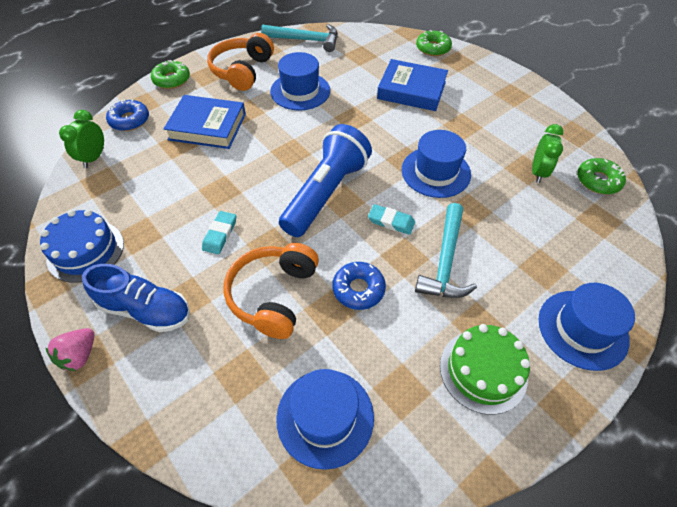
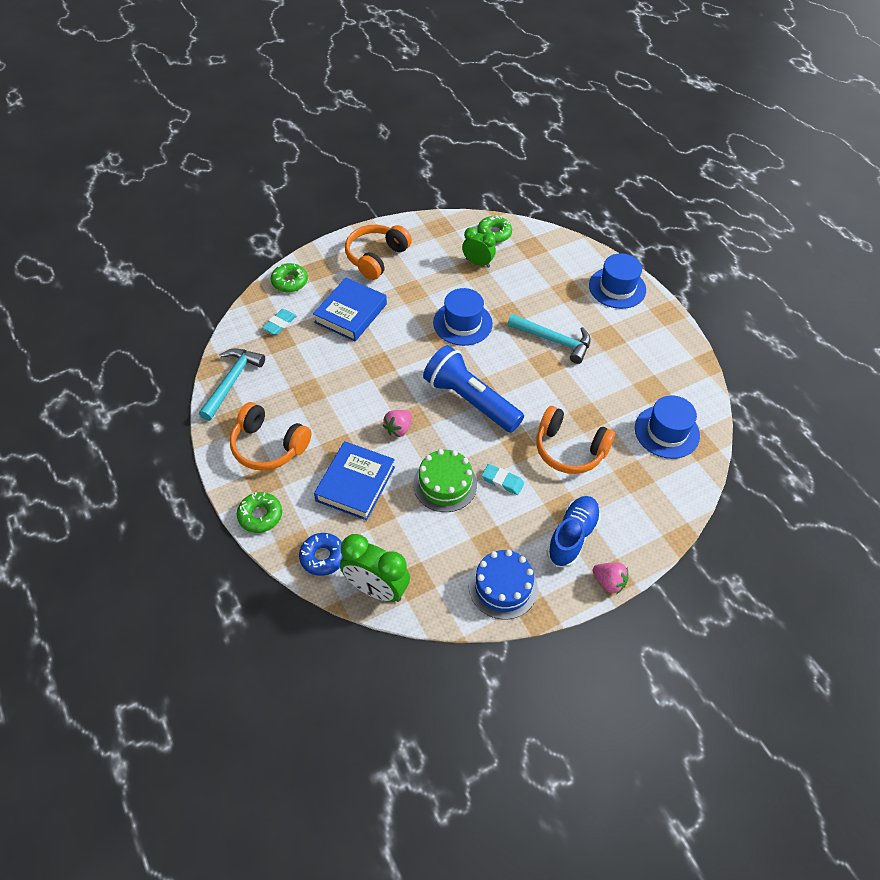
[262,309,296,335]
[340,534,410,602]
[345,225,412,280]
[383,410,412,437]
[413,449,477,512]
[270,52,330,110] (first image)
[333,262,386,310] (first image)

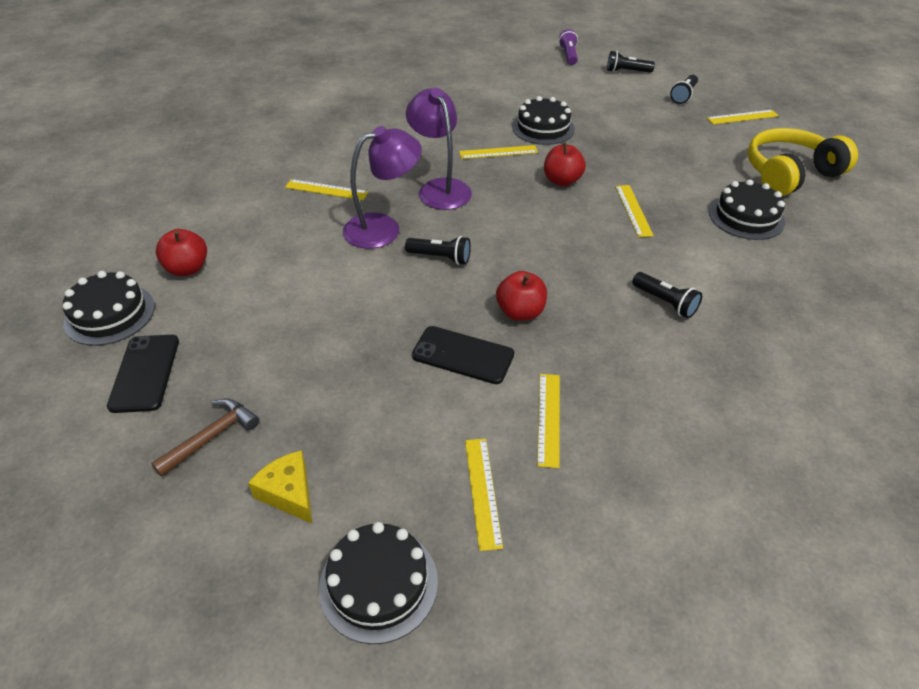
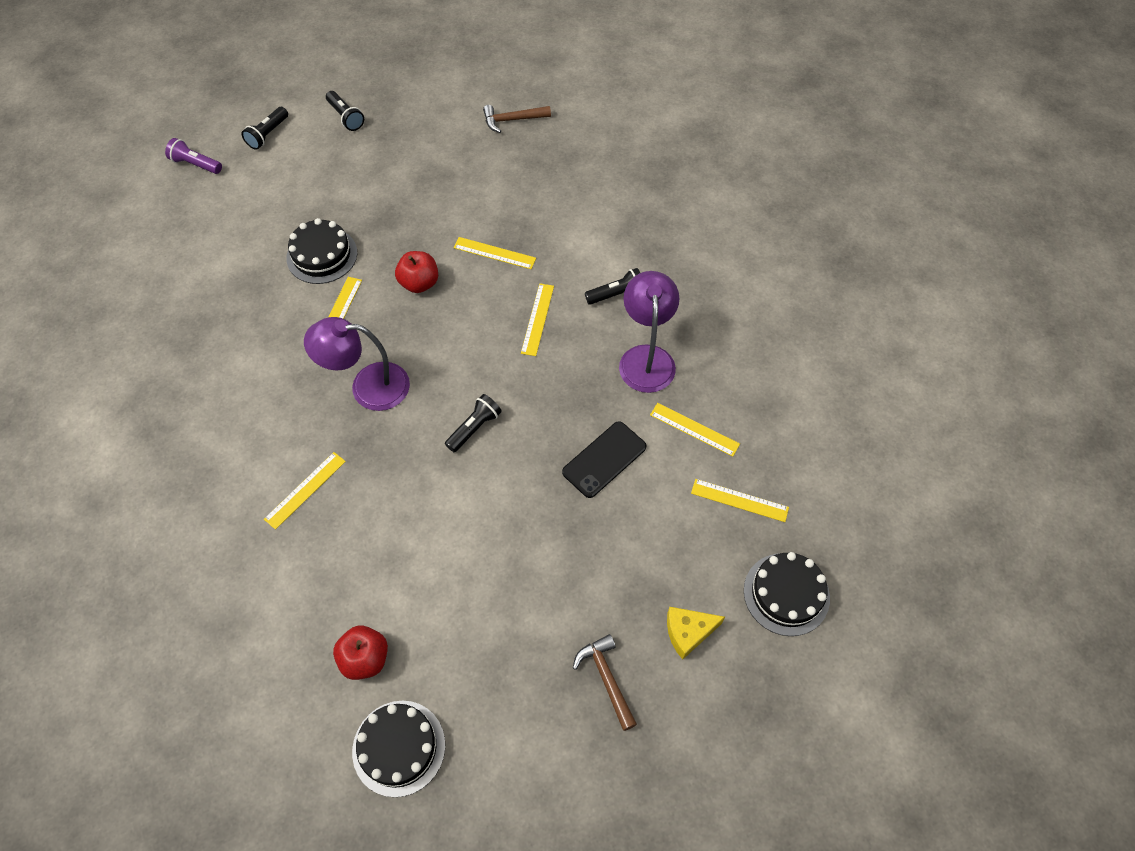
[483,105,551,133]
[521,283,554,356]
[619,271,679,393]
[107,335,179,413] (first image)
[496,271,547,321] (first image)
[709,179,785,240] (first image)

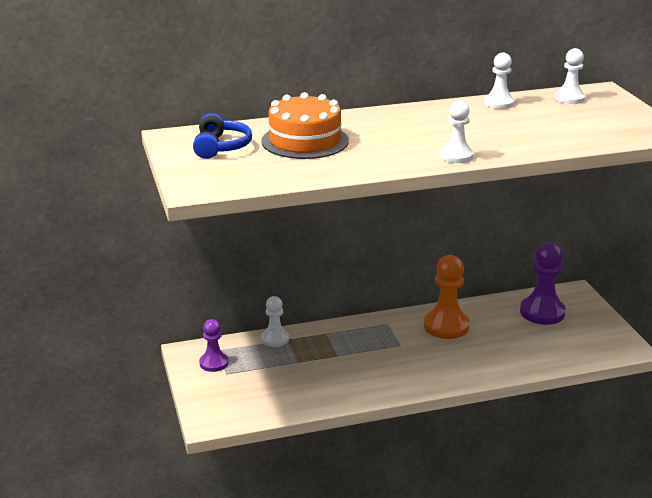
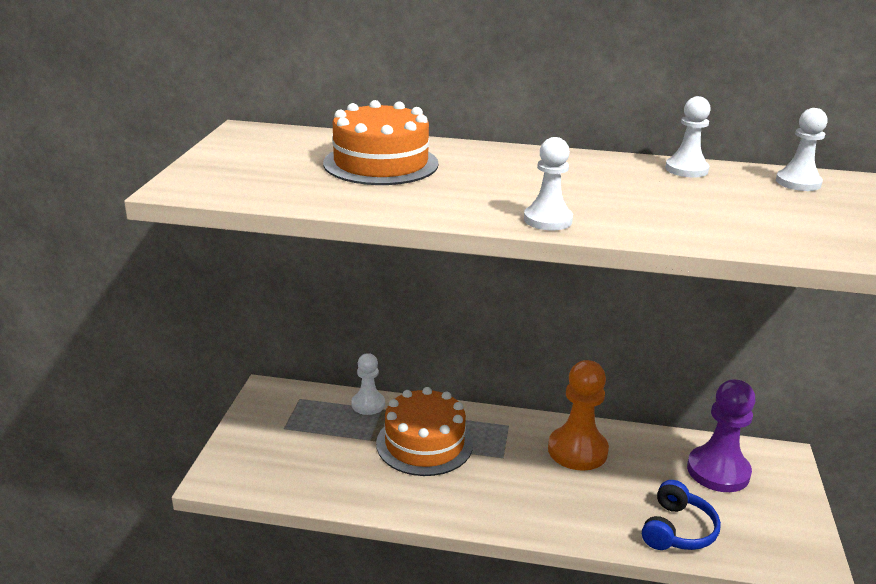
[376,387,473,476]
[642,480,721,550]
[199,319,229,372] (first image)

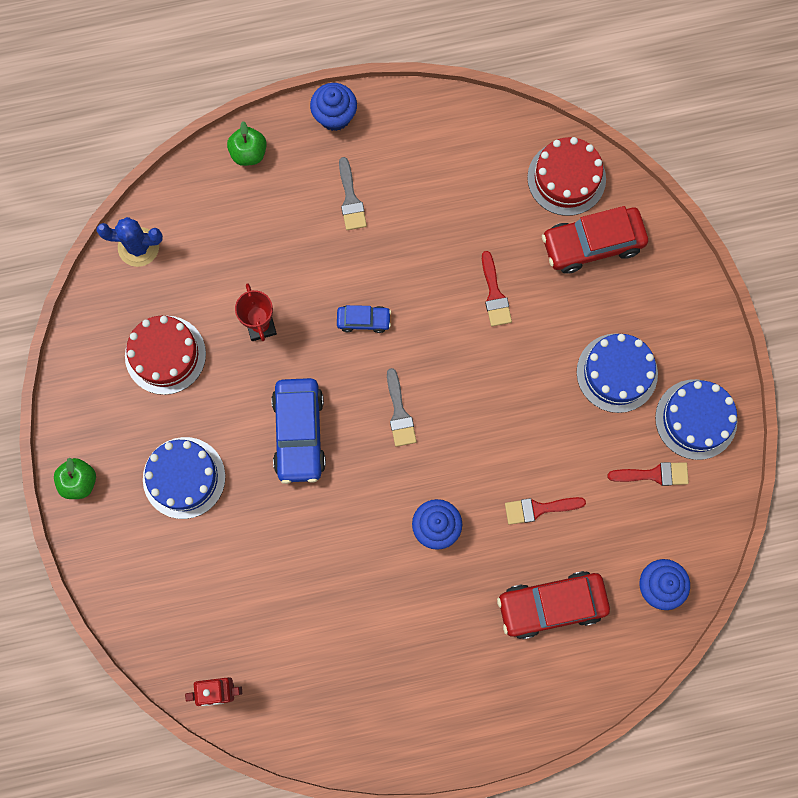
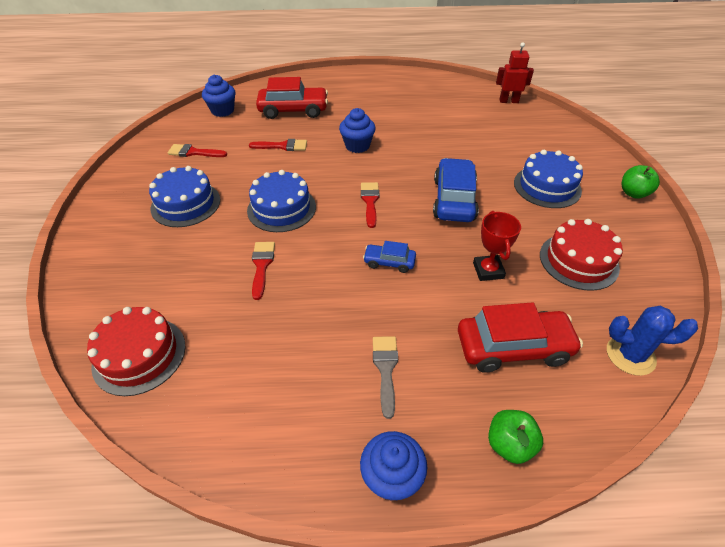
[247,170,316,232]
[361,182,380,228]
[458,302,583,373]

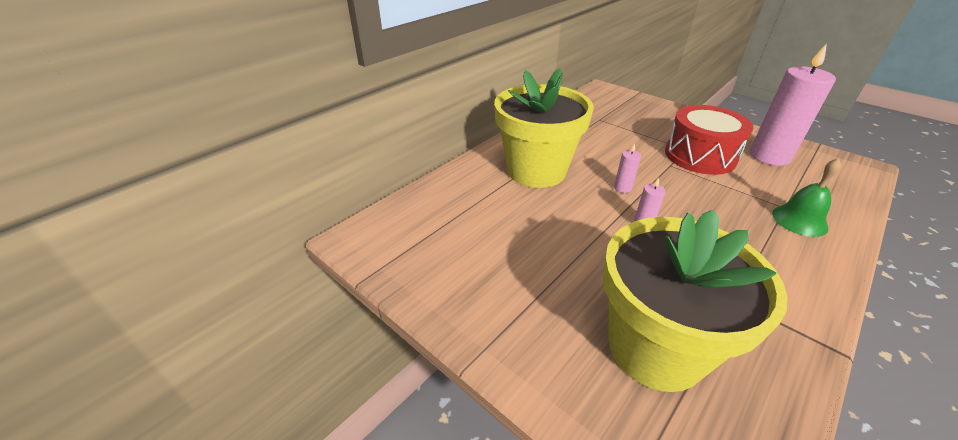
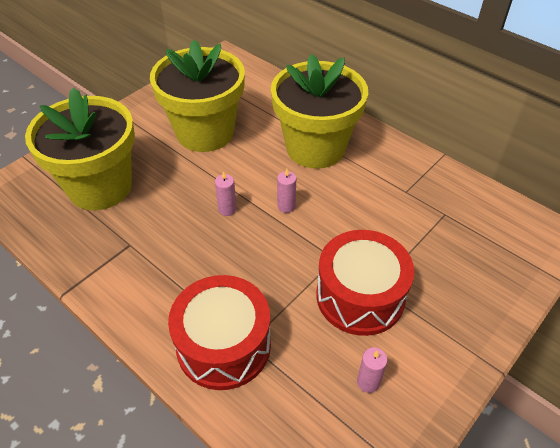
[150,40,245,152]
[168,275,271,390]
[357,348,388,393]

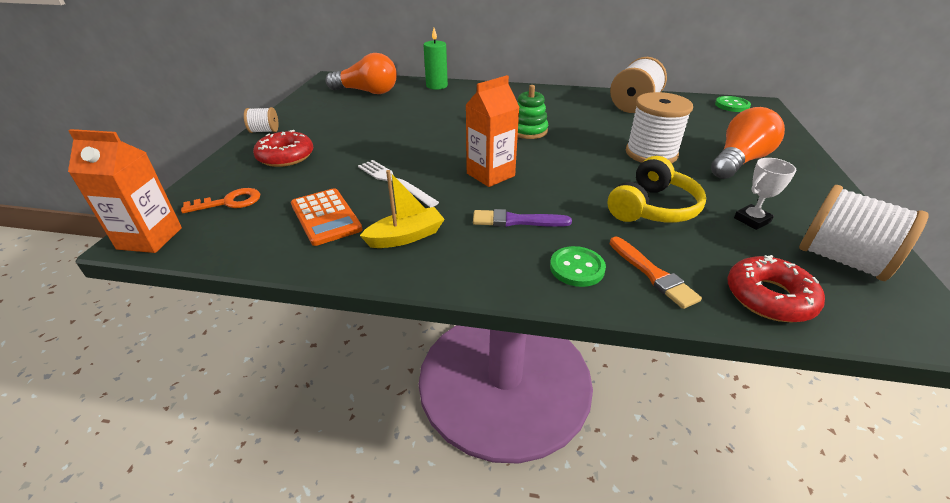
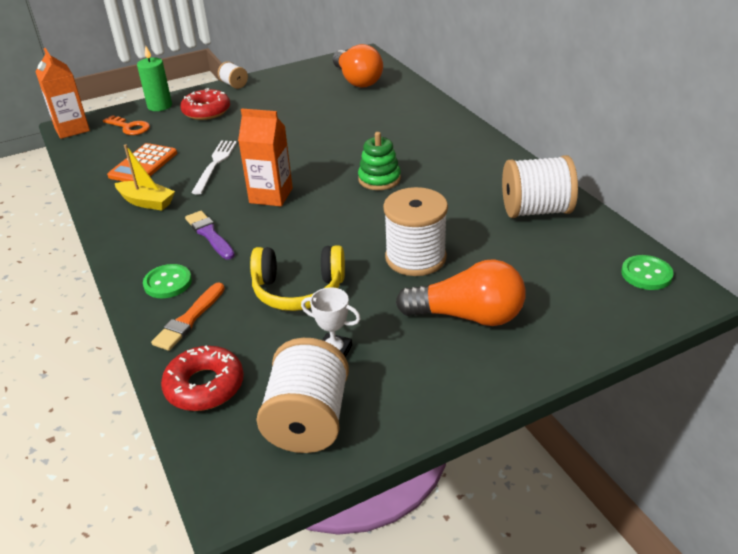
[137,45,172,111]

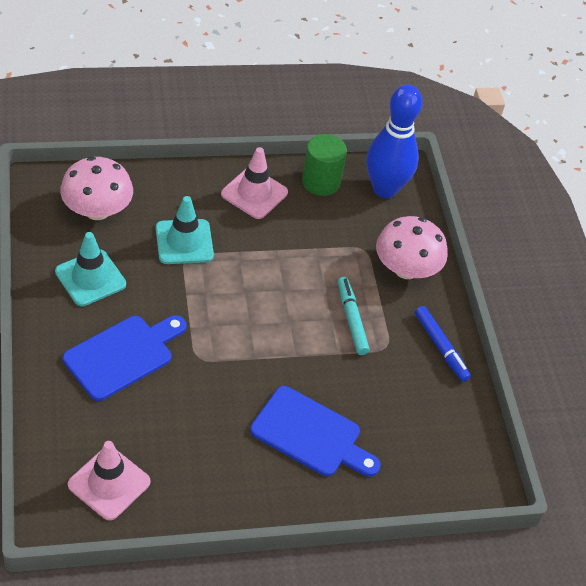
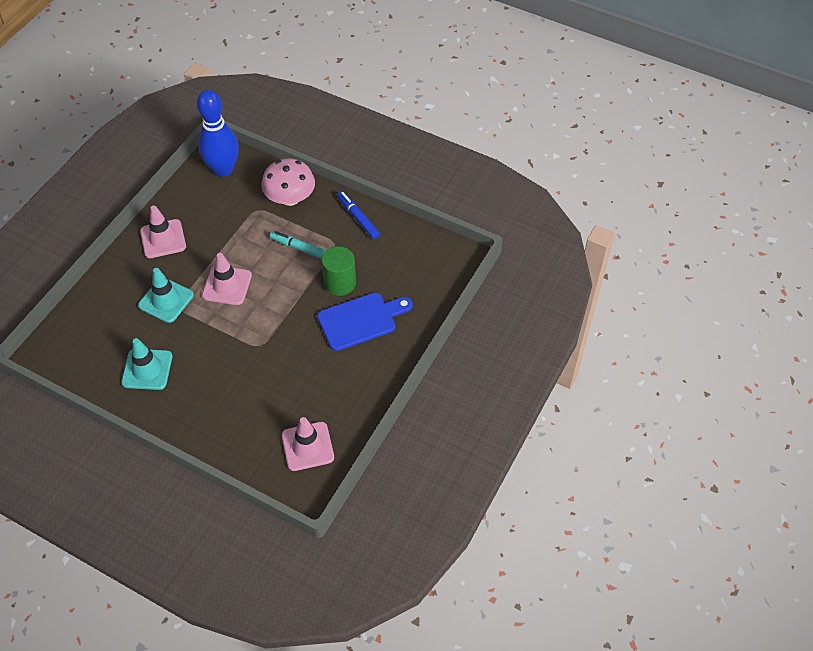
[202,253,252,305]
[322,246,356,296]
[337,191,380,239]
[60,156,133,220] (first image)
[63,315,187,401] (first image)

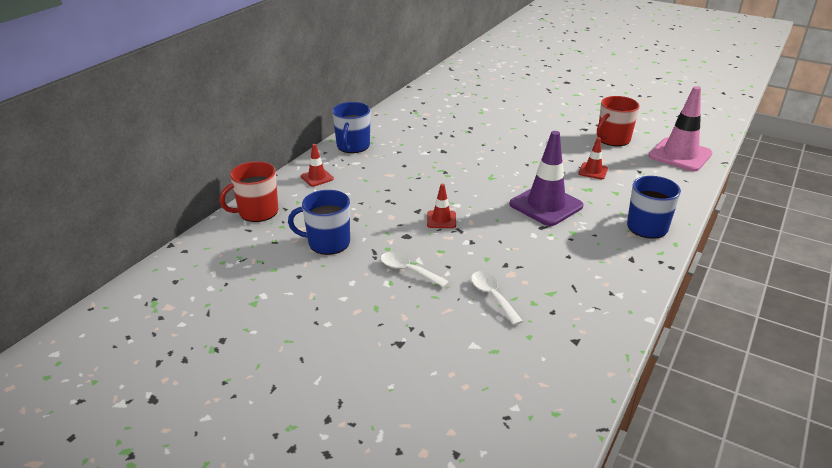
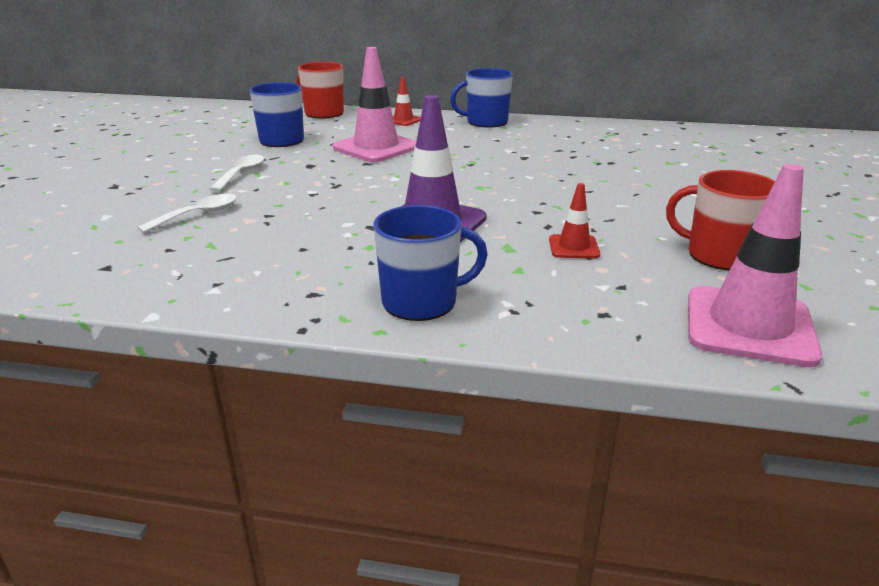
[333,47,416,162]
[427,184,456,228] (first image)

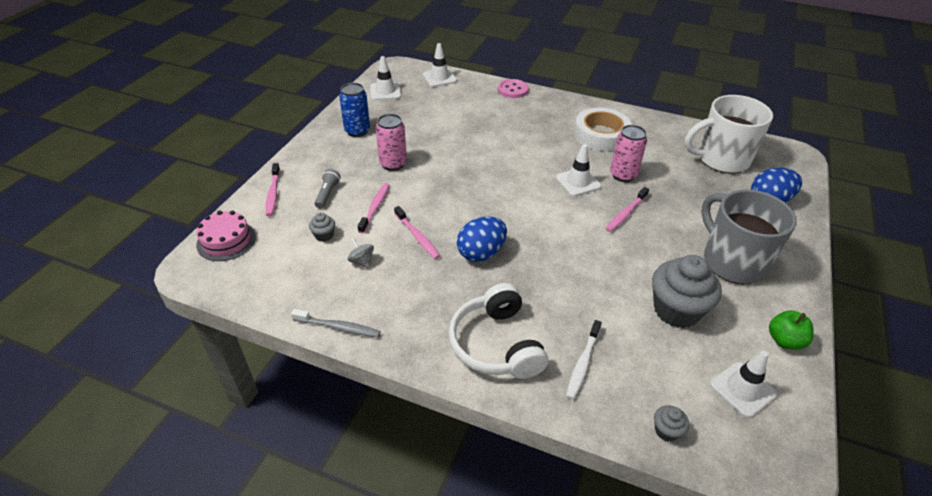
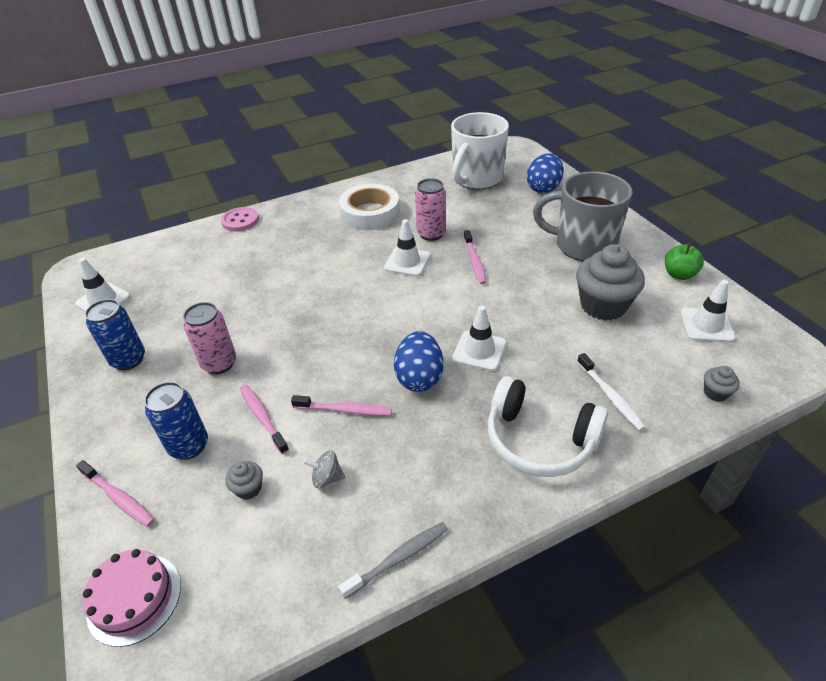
[144,382,208,460]
[452,306,506,371]

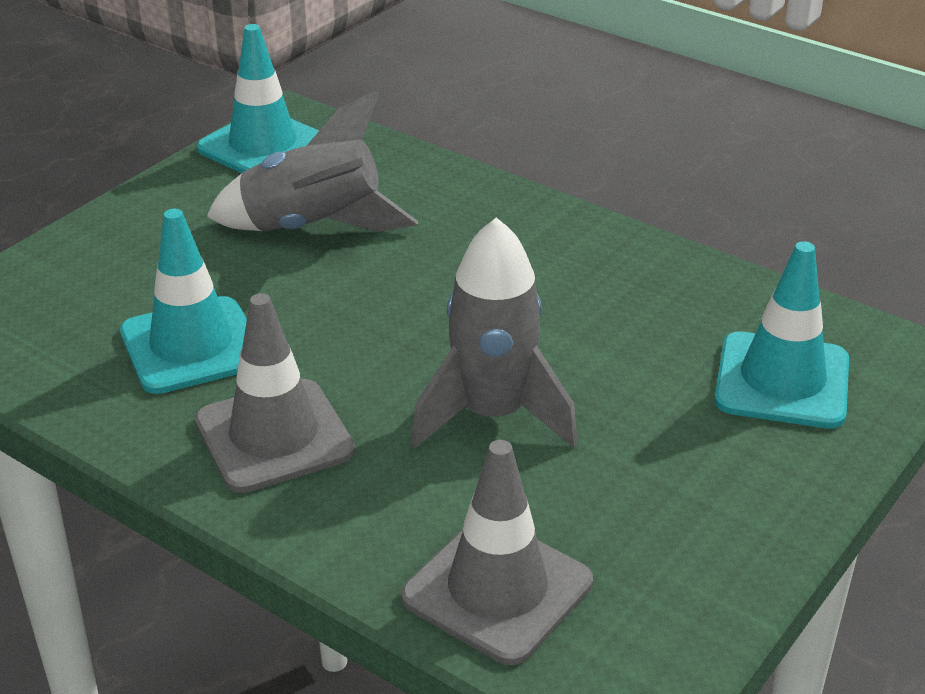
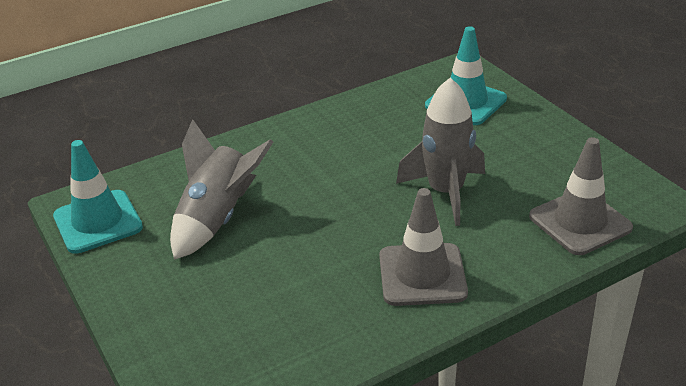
[120,209,247,394] (first image)

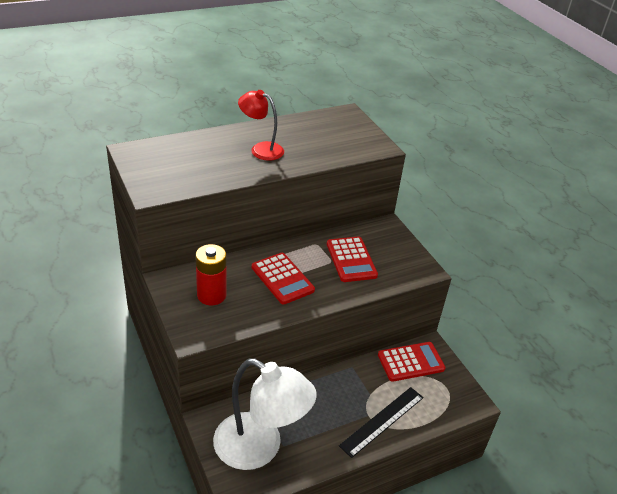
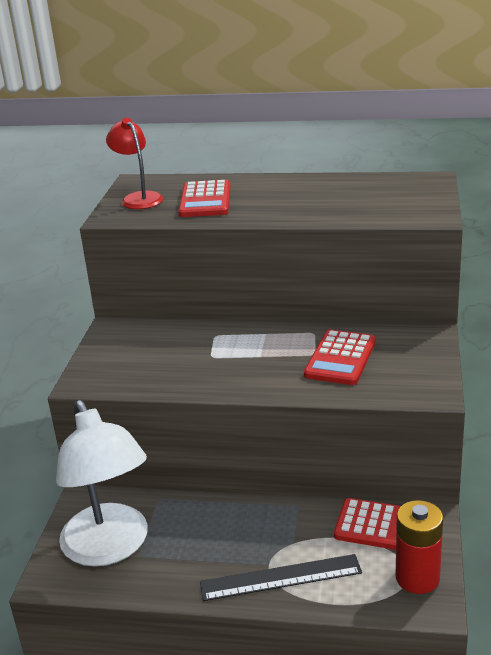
[106,118,163,209]
[178,180,230,217]
[395,500,443,594]

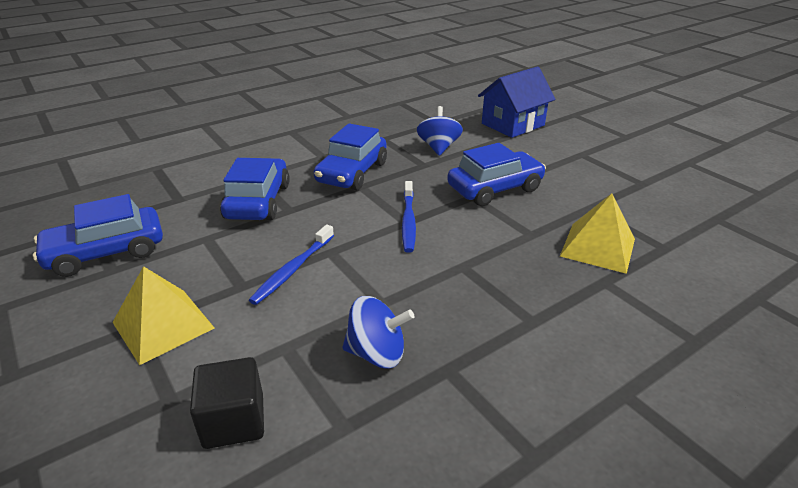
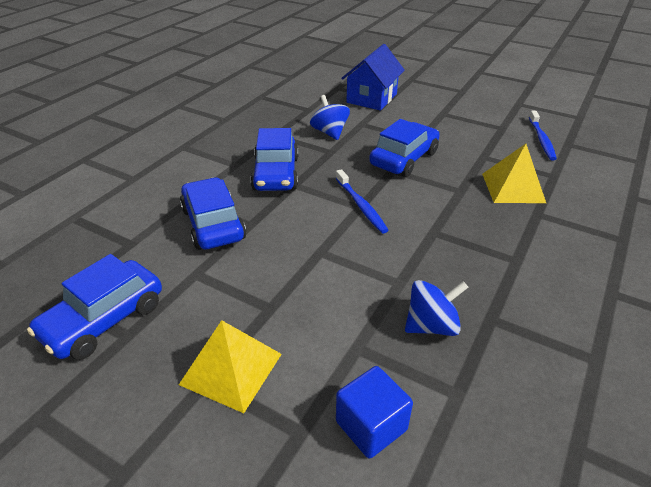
[336,366,413,459]
[529,111,557,161]

